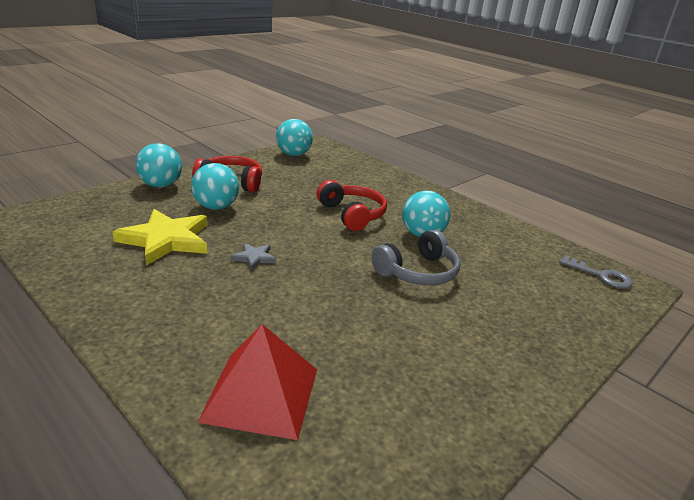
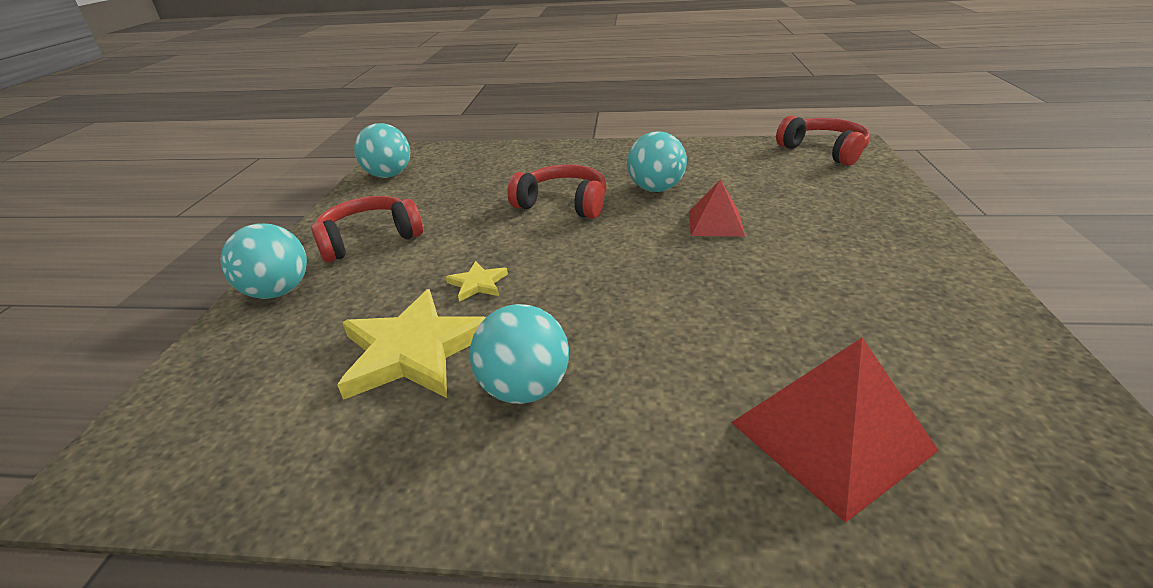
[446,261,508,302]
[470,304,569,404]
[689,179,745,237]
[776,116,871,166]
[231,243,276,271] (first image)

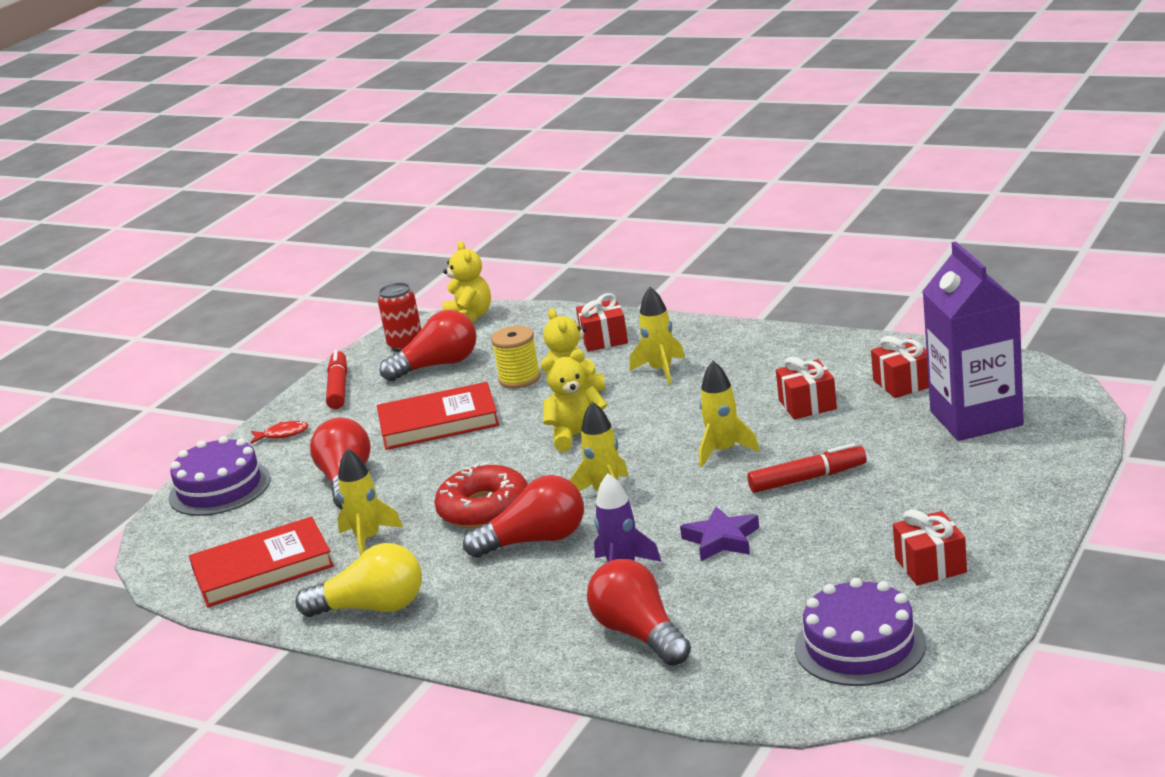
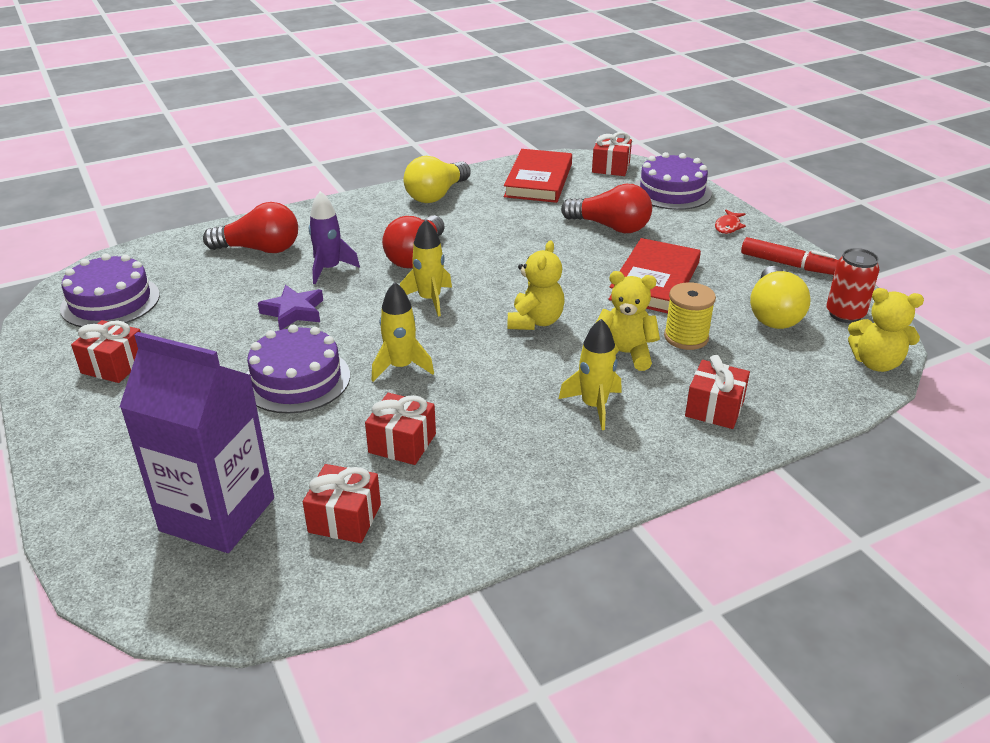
[246,325,350,414]
[592,132,632,176]
[750,266,811,329]
[337,448,403,556] (first image)
[434,463,528,528] (first image)

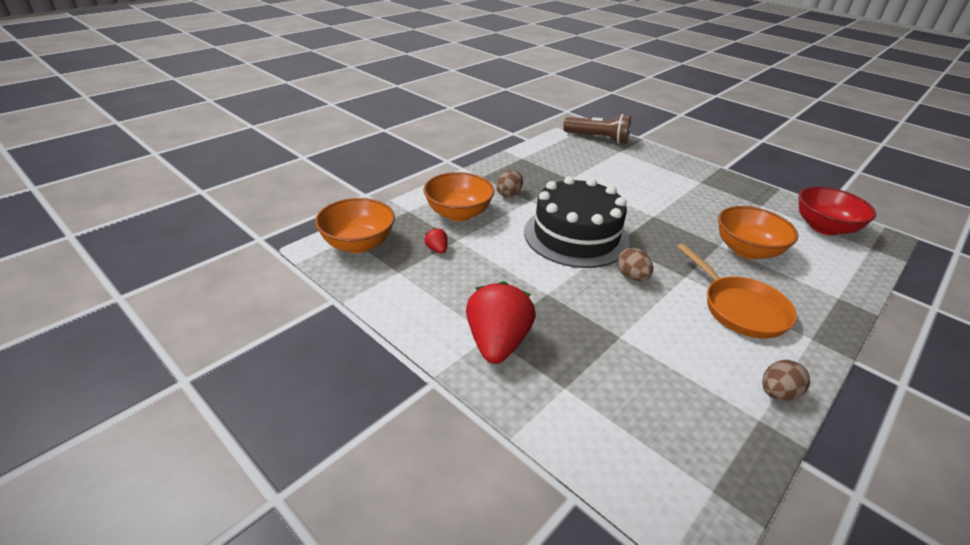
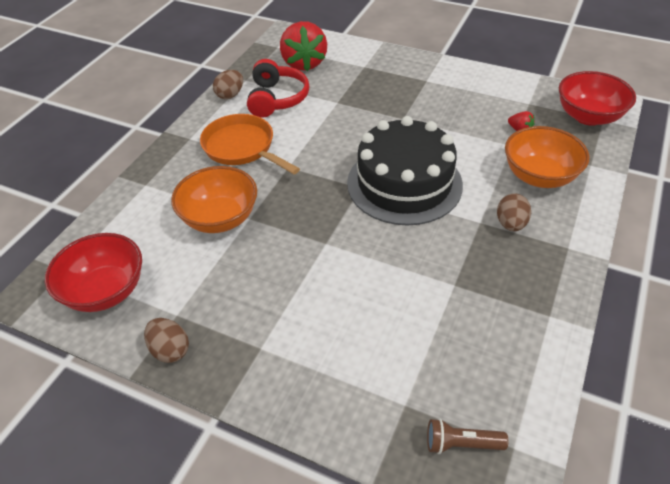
[144,318,189,363]
[247,59,309,118]
[280,21,327,71]
[427,418,508,454]
[559,71,636,126]

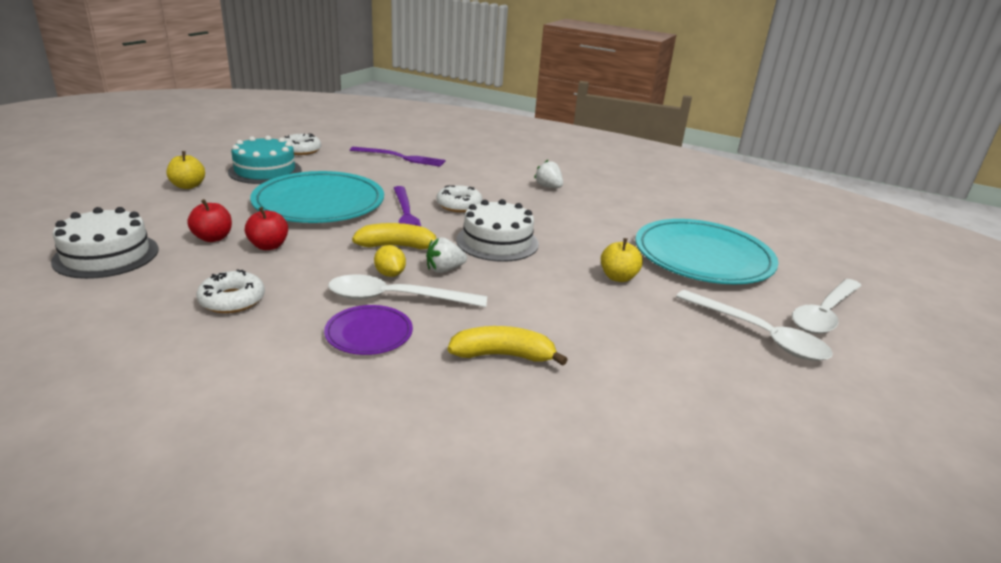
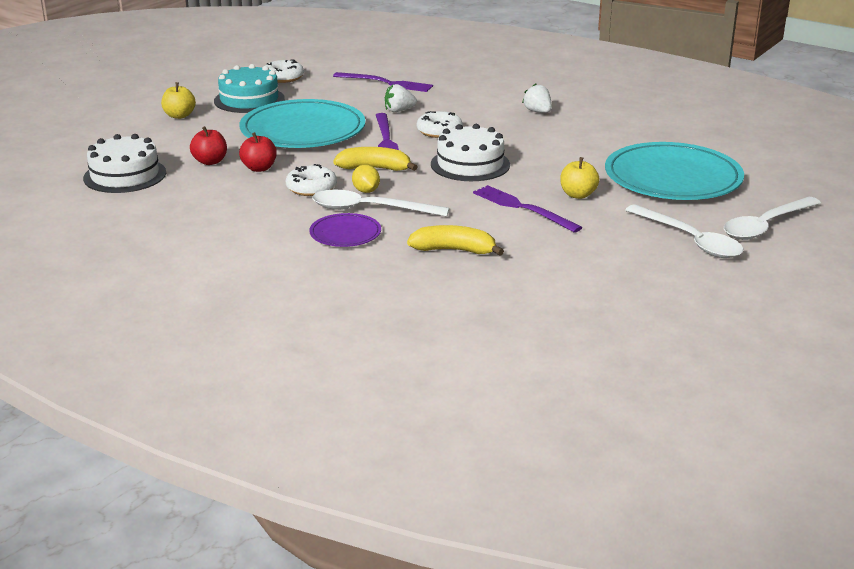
[286,164,337,196]
[385,84,417,112]
[473,185,583,233]

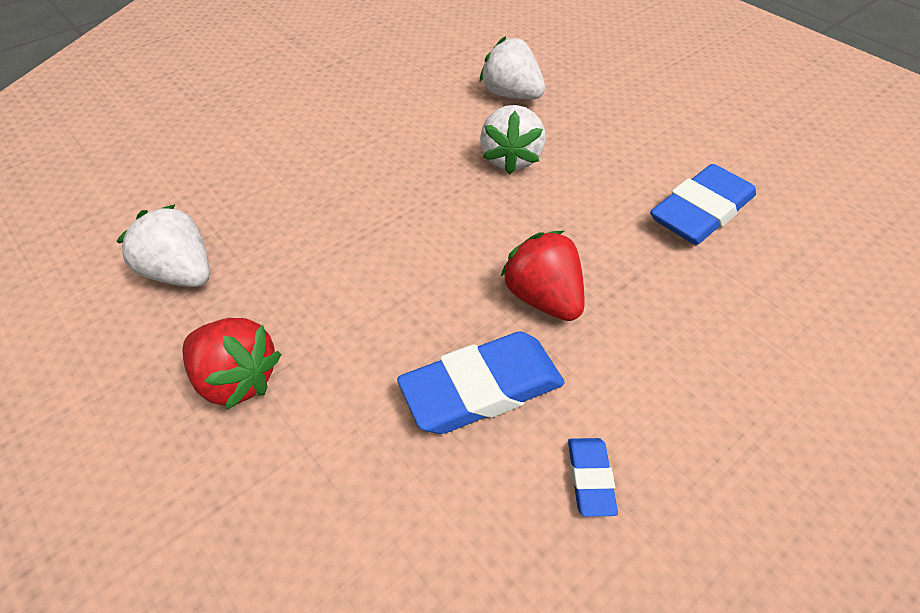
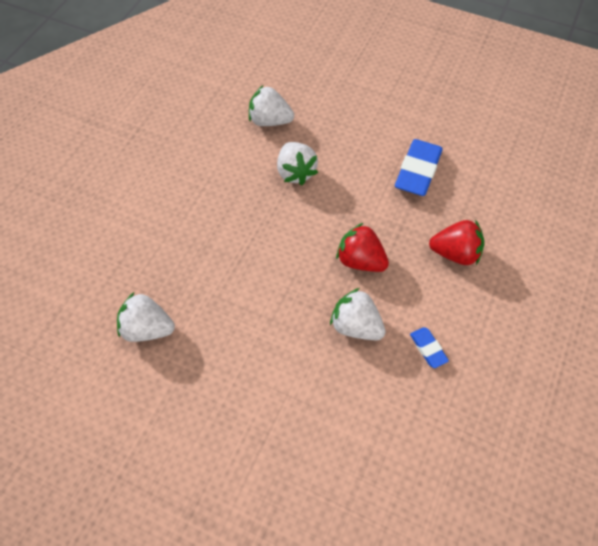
[330,288,386,340]
[429,220,484,265]

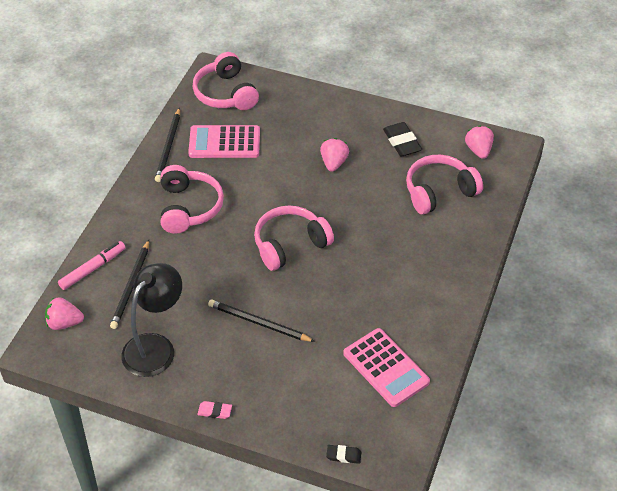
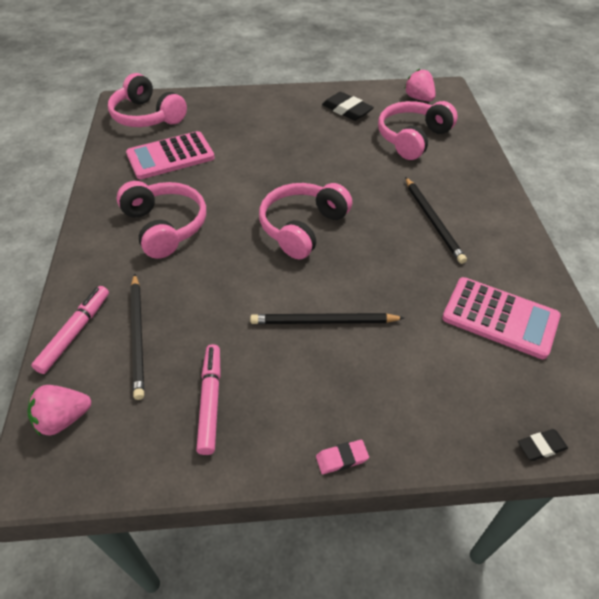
[196,344,221,455]
[405,177,467,264]
[320,138,349,172] (first image)

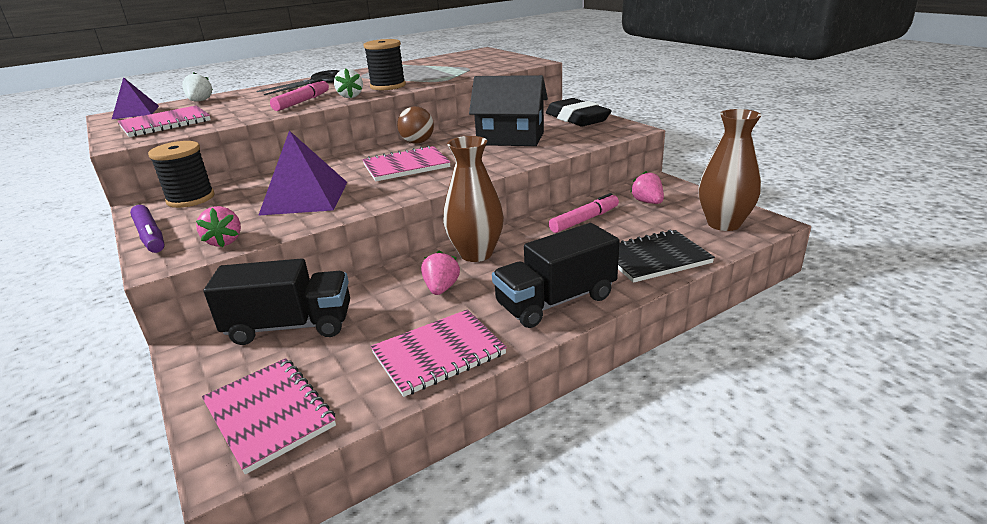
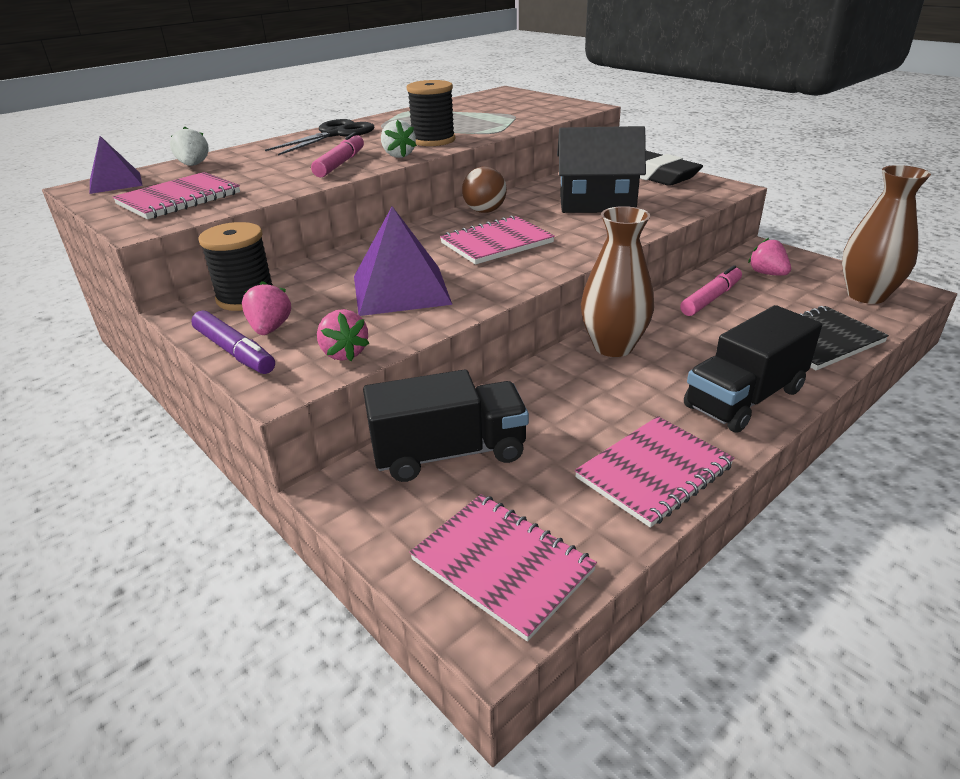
[242,281,291,335]

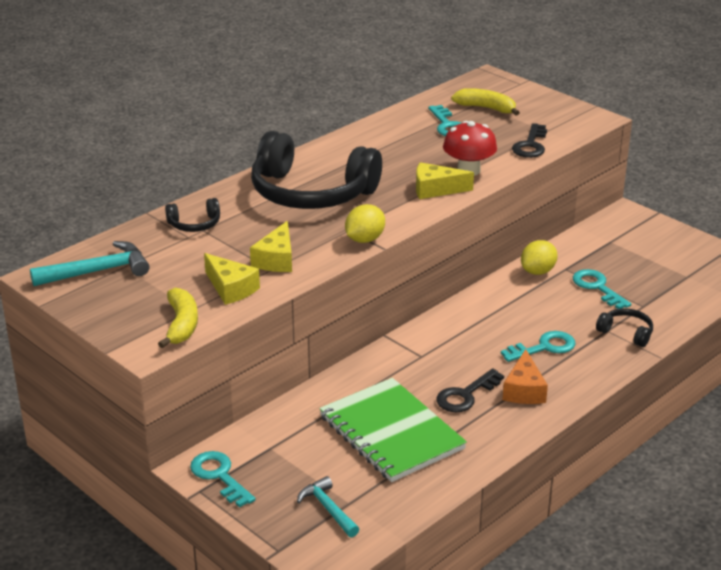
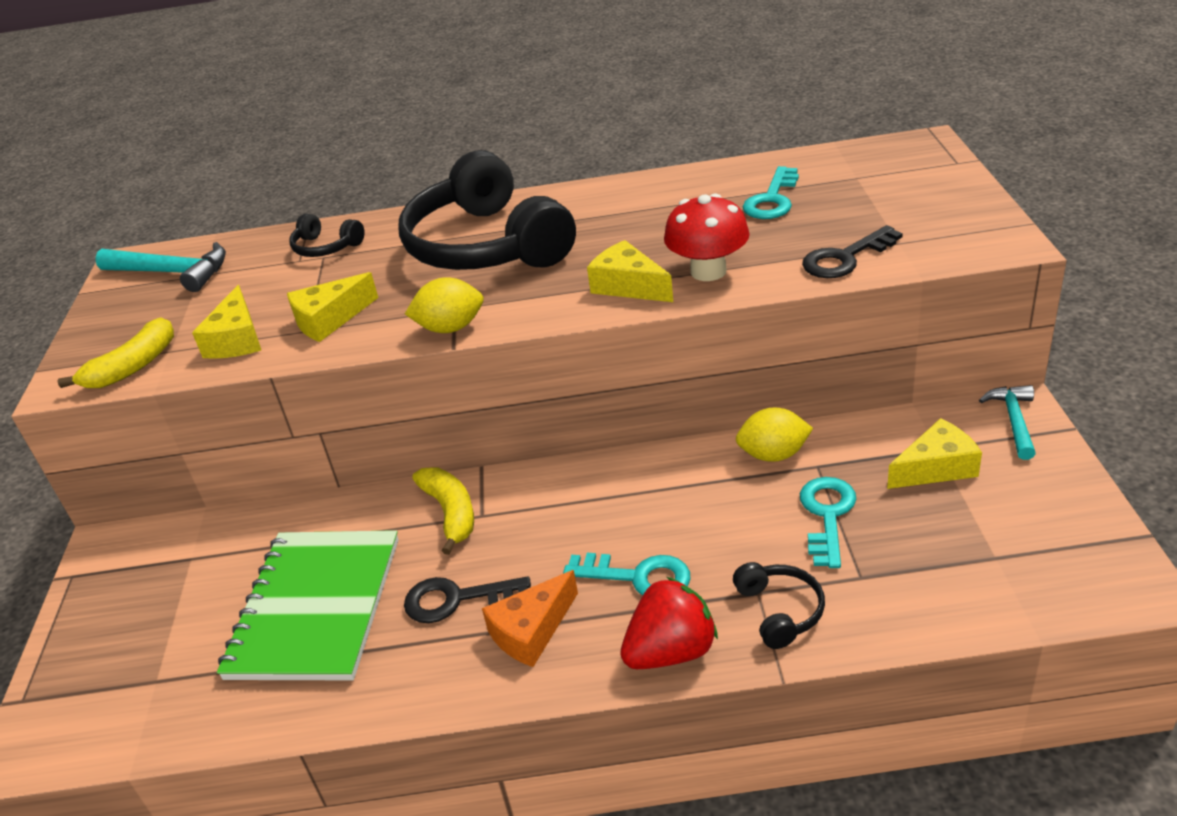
[412,467,474,555]
[620,577,718,669]
[887,418,982,489]
[979,385,1036,460]
[190,451,256,508] (first image)

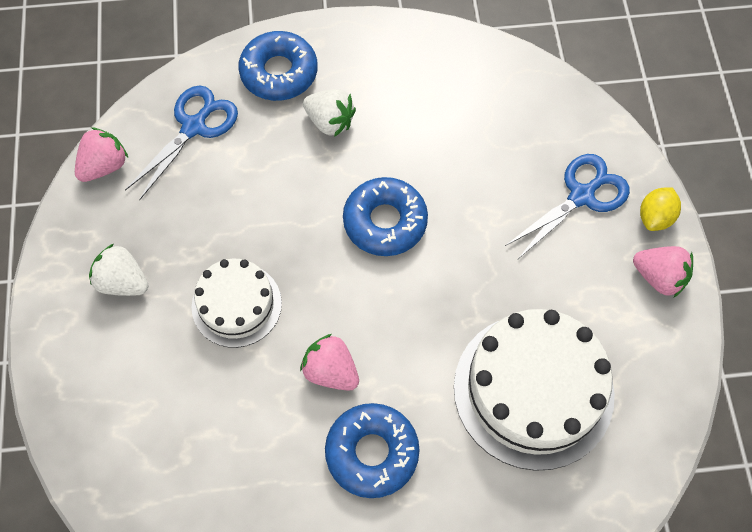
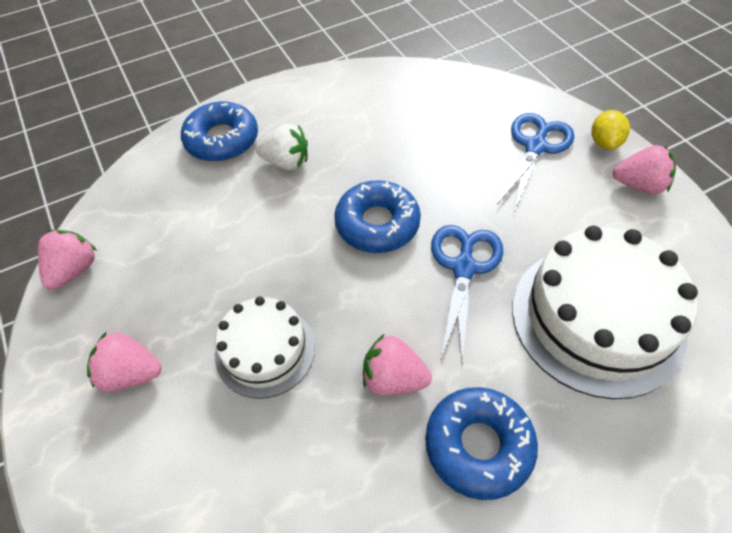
[87,331,161,392]
[431,225,503,362]

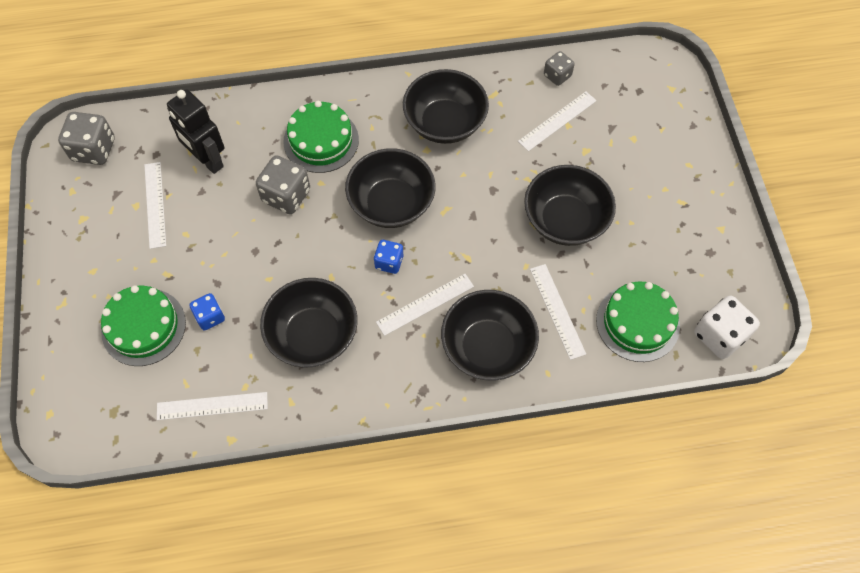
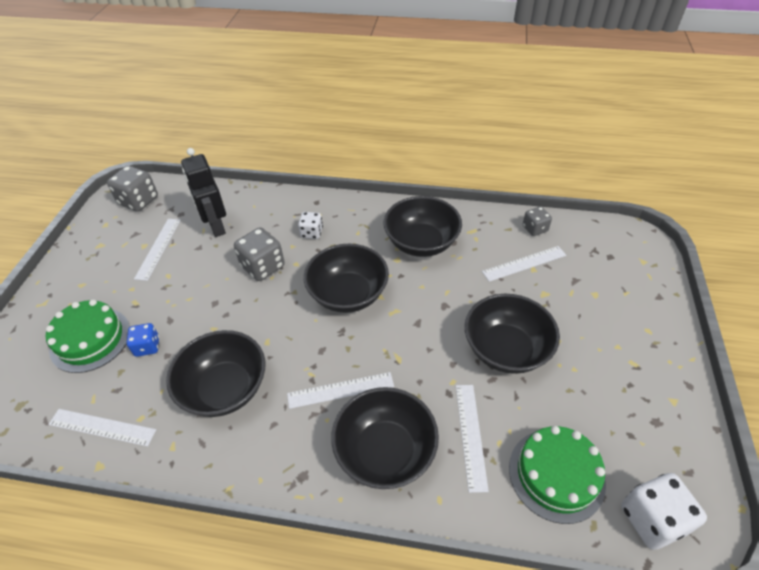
[298,212,323,239]
[374,240,403,274] (first image)

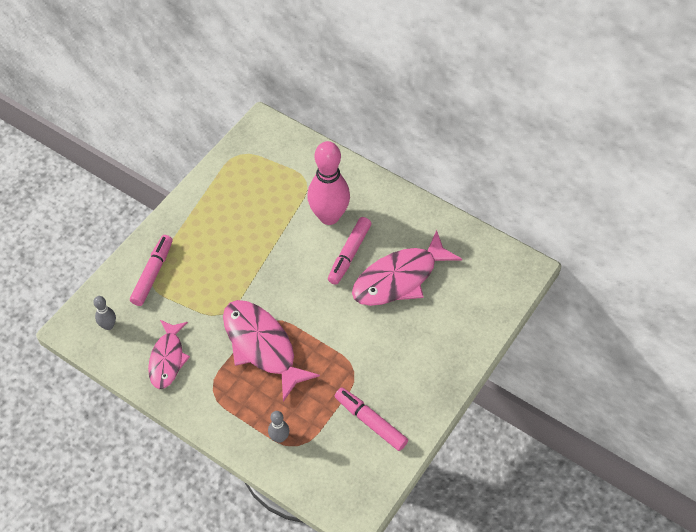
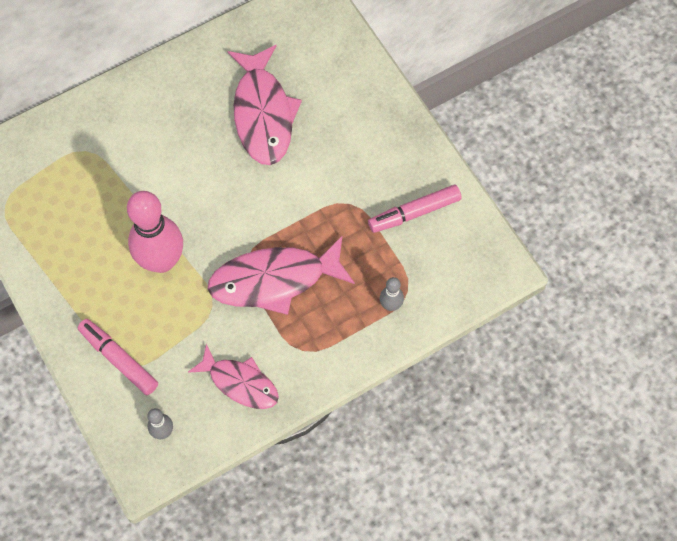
[127,191,183,273]
[328,217,371,285] (first image)

